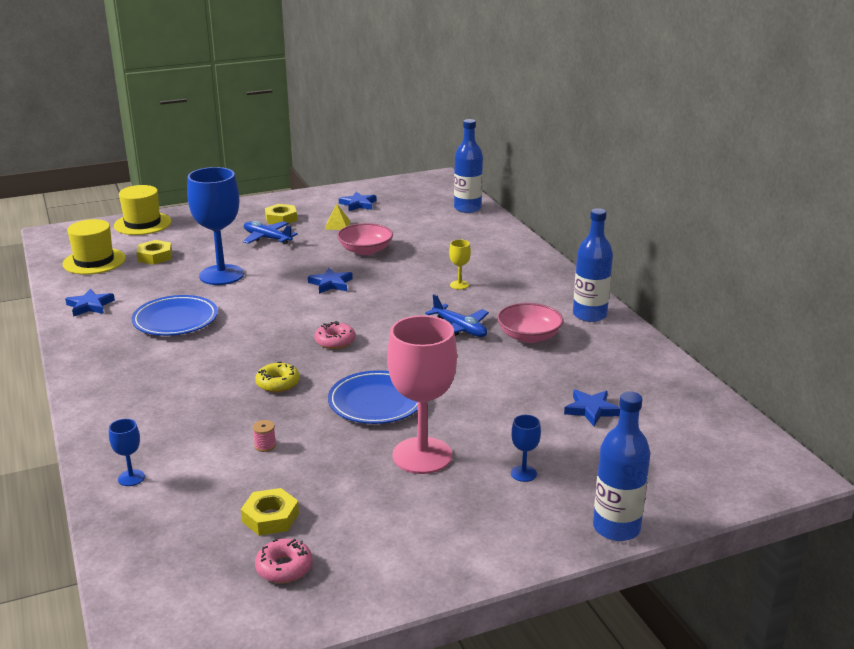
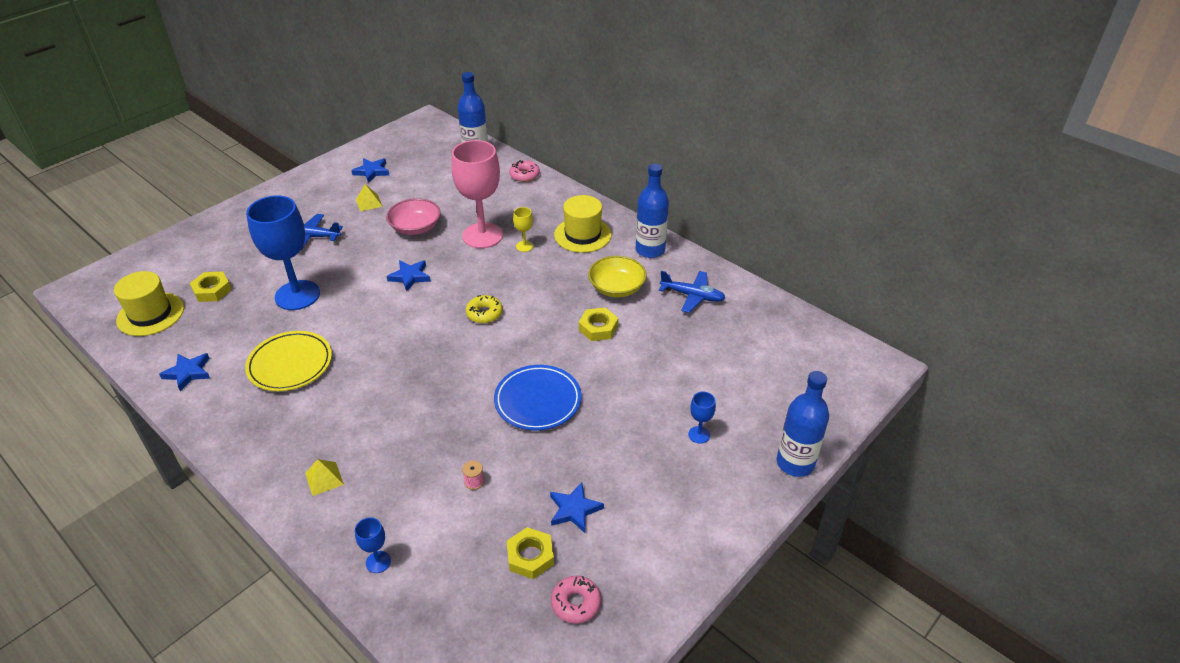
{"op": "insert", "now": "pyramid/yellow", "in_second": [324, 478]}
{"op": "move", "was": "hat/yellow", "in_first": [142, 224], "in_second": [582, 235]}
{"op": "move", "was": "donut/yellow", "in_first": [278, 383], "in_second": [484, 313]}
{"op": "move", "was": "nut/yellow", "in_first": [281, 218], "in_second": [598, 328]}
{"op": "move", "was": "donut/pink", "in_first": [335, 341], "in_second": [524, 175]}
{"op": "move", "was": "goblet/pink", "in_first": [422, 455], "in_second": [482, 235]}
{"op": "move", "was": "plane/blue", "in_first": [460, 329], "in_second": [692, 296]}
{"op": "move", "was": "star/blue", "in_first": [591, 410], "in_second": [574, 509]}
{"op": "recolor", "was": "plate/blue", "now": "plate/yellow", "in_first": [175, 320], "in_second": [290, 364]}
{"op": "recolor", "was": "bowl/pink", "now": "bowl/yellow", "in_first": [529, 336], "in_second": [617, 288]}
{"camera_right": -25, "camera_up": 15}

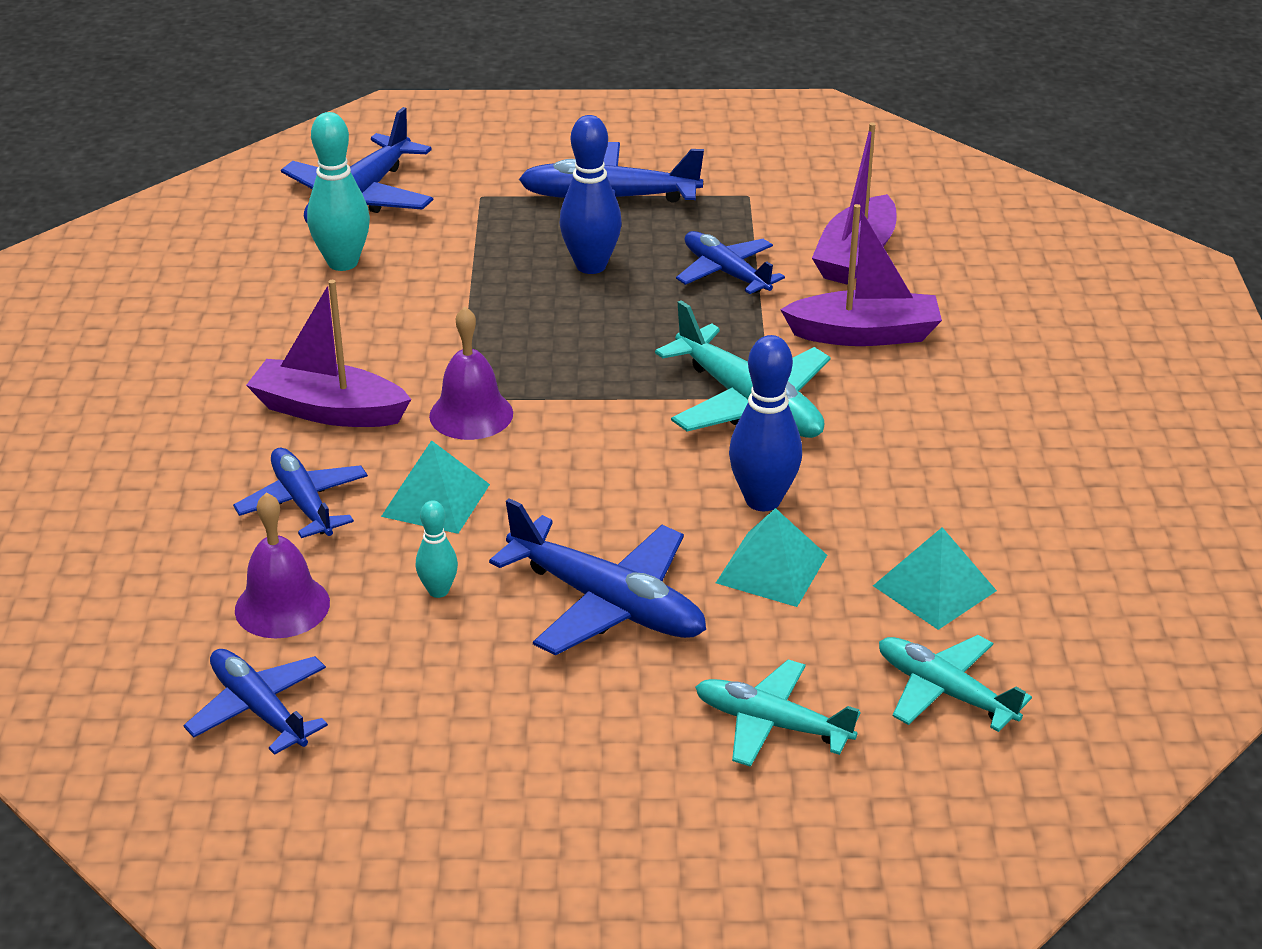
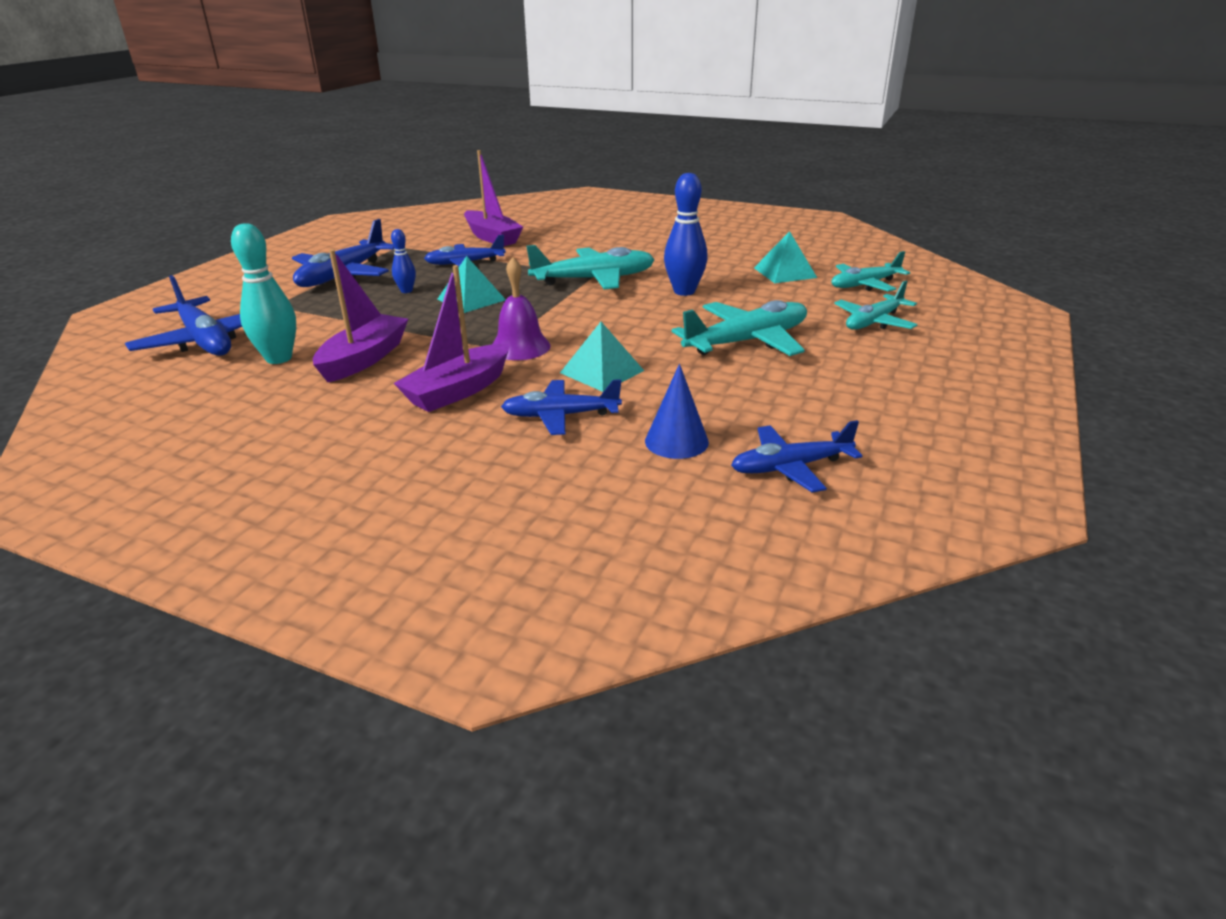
{"op": "delete", "was": "bowling pin/turquoise", "in_first": [438, 591]}
{"op": "move", "was": "pyramid/turquoise", "in_first": [771, 568], "in_second": [471, 299]}
{"op": "move", "was": "boat/purple", "in_first": [864, 334], "in_second": [364, 359]}
{"op": "replace", "was": "bell/purple", "now": "cone/blue", "in_first": [282, 606], "in_second": [676, 441]}
{"op": "recolor", "was": "plane/blue", "now": "plane/turquoise", "in_first": [607, 603], "in_second": [746, 341]}
{"op": "resize", "was": "bowling pin/blue", "in_first": [591, 266], "in_second": [406, 291], "ratio": 0.55}
{"camera_right": -65, "camera_up": -5}

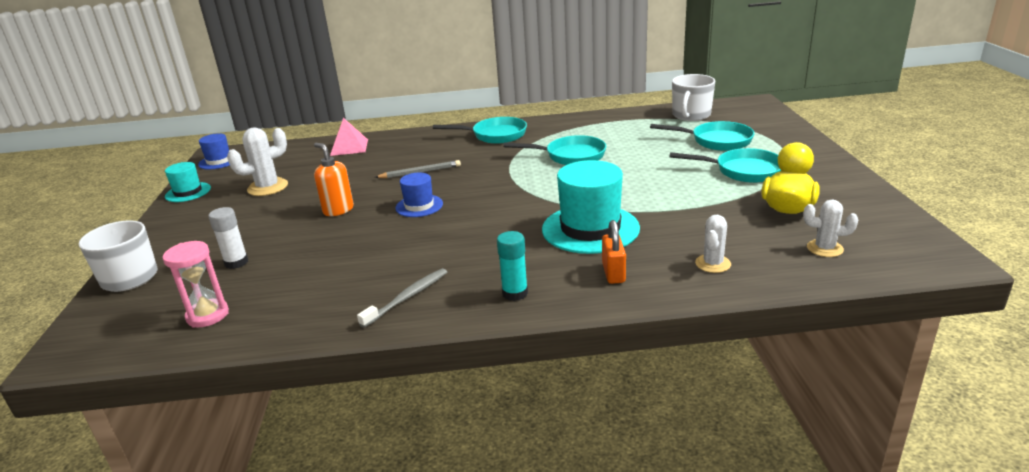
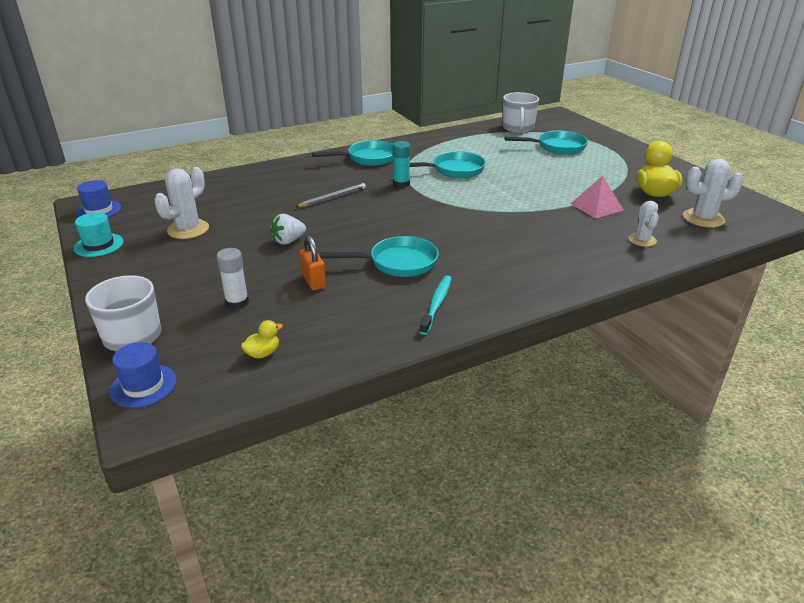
{"op": "delete", "was": "hat/turquoise", "in_first": [590, 229]}
{"op": "move", "was": "pyramid/pink", "in_first": [349, 147], "in_second": [596, 207]}
{"op": "move", "was": "hat/blue", "in_first": [419, 206], "in_second": [143, 386]}
{"op": "move", "was": "glue stick/turquoise", "in_first": [515, 293], "in_second": [401, 184]}
{"op": "move", "was": "padlock/orange", "in_first": [613, 273], "in_second": [313, 281]}
{"op": "move", "was": "pan/turquoise", "in_first": [743, 171], "in_second": [398, 263]}
{"op": "replace", "was": "hourglass/pink", "now": "duck/yellow", "in_first": [207, 315], "in_second": [263, 353]}
{"op": "replace", "was": "soap dispenser/orange", "now": "strawberry/white", "in_first": [338, 210], "in_second": [288, 241]}
{"op": "recolor", "was": "toothbrush/grey", "now": "toothbrush/turquoise", "in_first": [407, 298], "in_second": [436, 304]}
{"op": "resize", "was": "cactus/white", "in_first": [824, 248], "in_second": [703, 218], "ratio": 1.55}
{"camera_right": -25, "camera_up": 5}

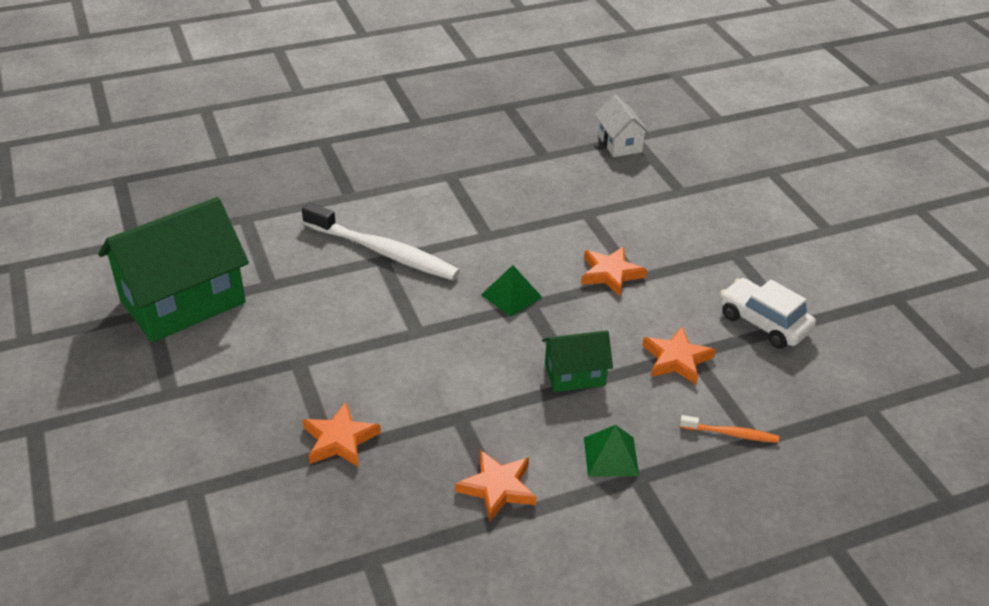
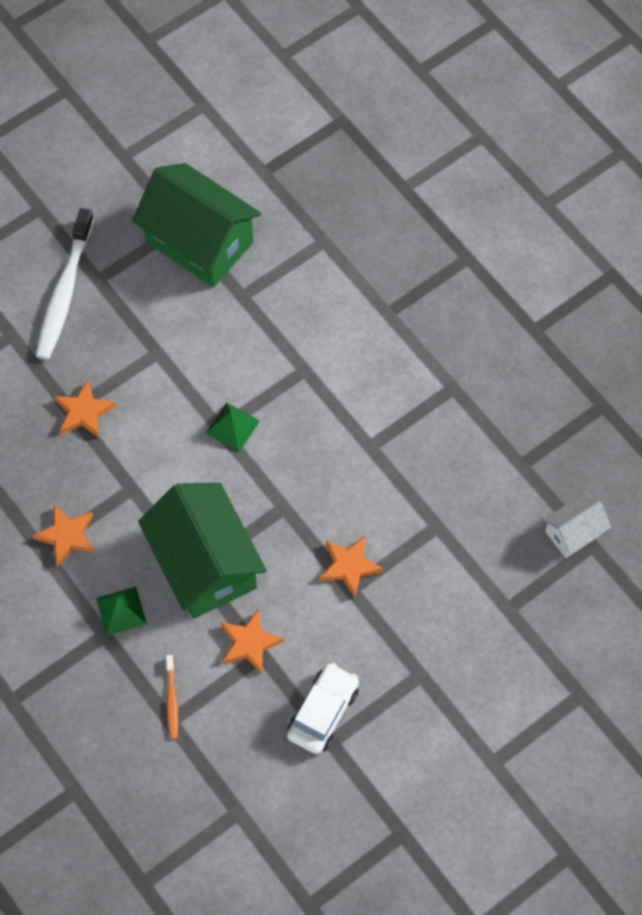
{"op": "move", "was": "toothbrush/white", "in_first": [383, 252], "in_second": [65, 292]}
{"op": "move", "was": "pyramid/green", "in_first": [511, 296], "in_second": [232, 427]}
{"op": "resize", "was": "house/green", "in_first": [574, 375], "in_second": [205, 564], "ratio": 2.01}
{"camera_right": 75, "camera_up": 25}

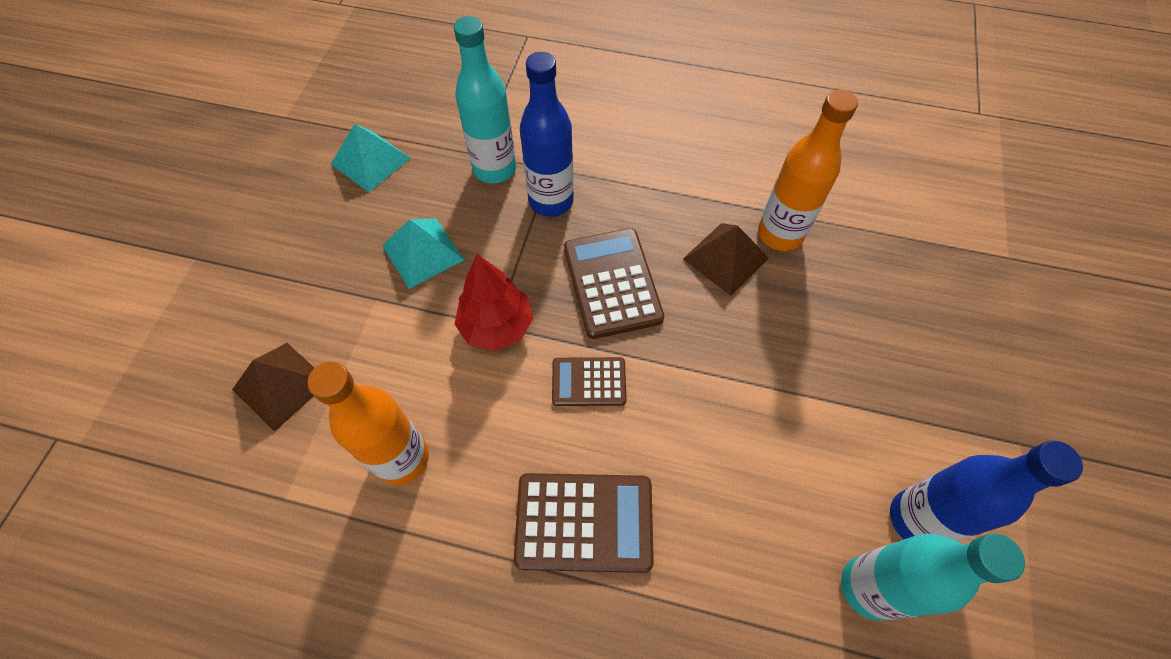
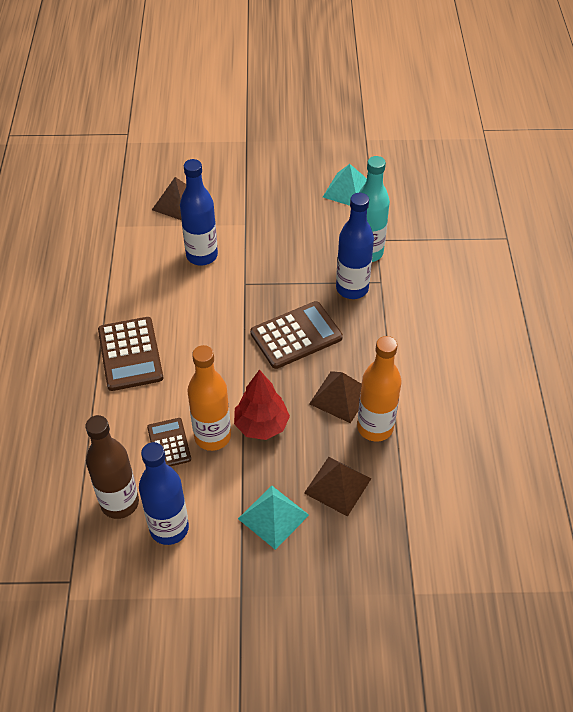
{"op": "insert", "now": "bottle/blue", "in_second": [202, 255]}
{"op": "insert", "now": "pyramid/brown", "in_second": [337, 486]}
{"op": "move", "was": "bottle/orange", "in_first": [402, 458], "in_second": [212, 436]}
{"op": "move", "was": "pyramid/turquoise", "in_first": [423, 252], "in_second": [273, 516]}
{"op": "move", "was": "tree/red", "in_first": [496, 326], "in_second": [261, 425]}
{"op": "move", "was": "calculator/brown", "in_first": [589, 382], "in_second": [169, 443]}
{"op": "recolor", "was": "bottle/turquoise", "now": "bottle/brown", "in_first": [869, 587], "in_second": [120, 503]}
{"camera_right": 75, "camera_up": -10}

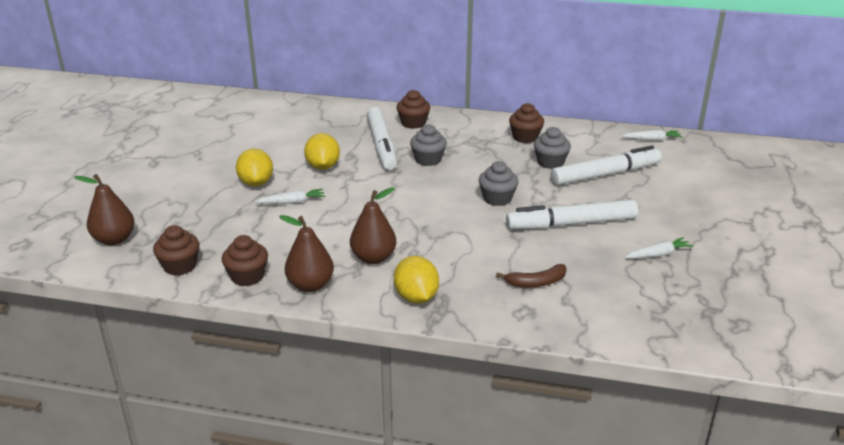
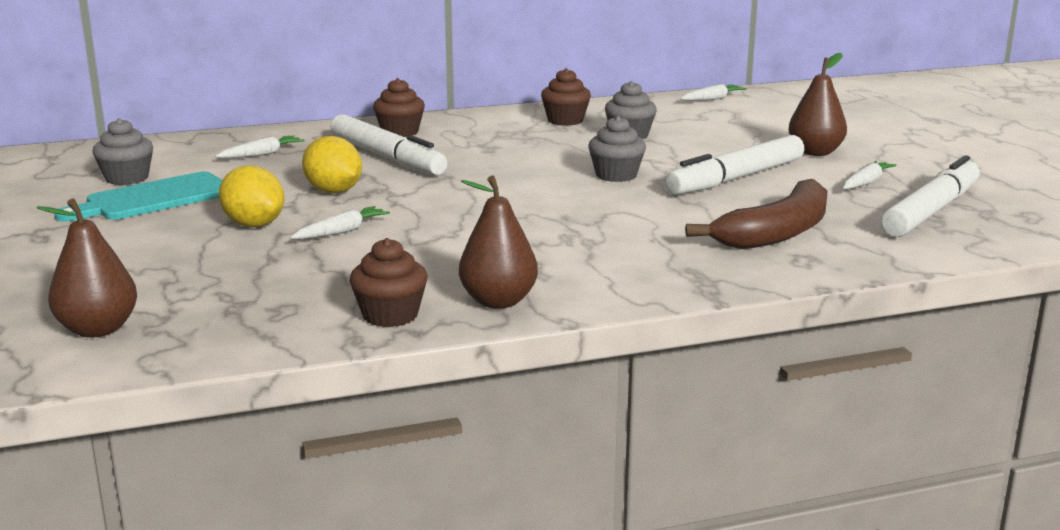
{"op": "delete", "was": "cupcake/brown", "in_first": [180, 266]}
{"op": "delete", "was": "lemon/yellow", "in_first": [416, 297]}
{"op": "insert", "now": "cutting board/turquoise", "in_second": [153, 199]}
{"op": "insert", "now": "carrot/white", "in_second": [262, 154]}
{"op": "move", "was": "pear/brown", "in_first": [373, 258], "in_second": [815, 152]}
{"op": "move", "was": "cupcake/grey", "in_first": [428, 160], "in_second": [127, 178]}
{"op": "move", "was": "marker/white", "in_first": [605, 174], "in_second": [931, 211]}
{"op": "resize", "was": "banana/brown", "in_first": [536, 282], "in_second": [777, 233], "ratio": 1.87}
{"camera_right": -30, "camera_up": -10}

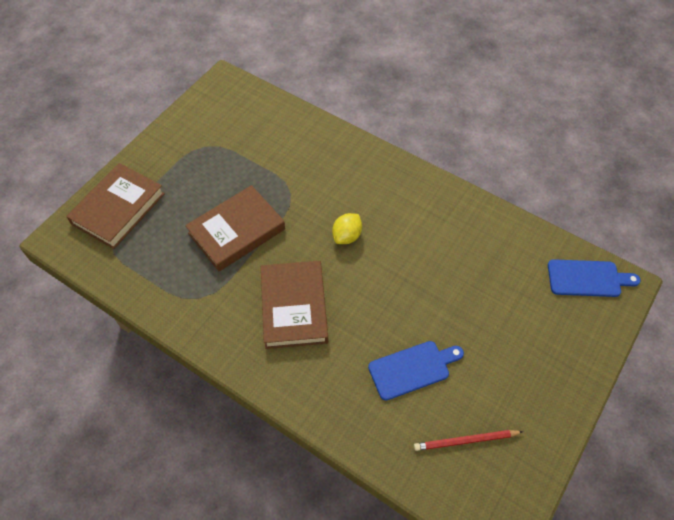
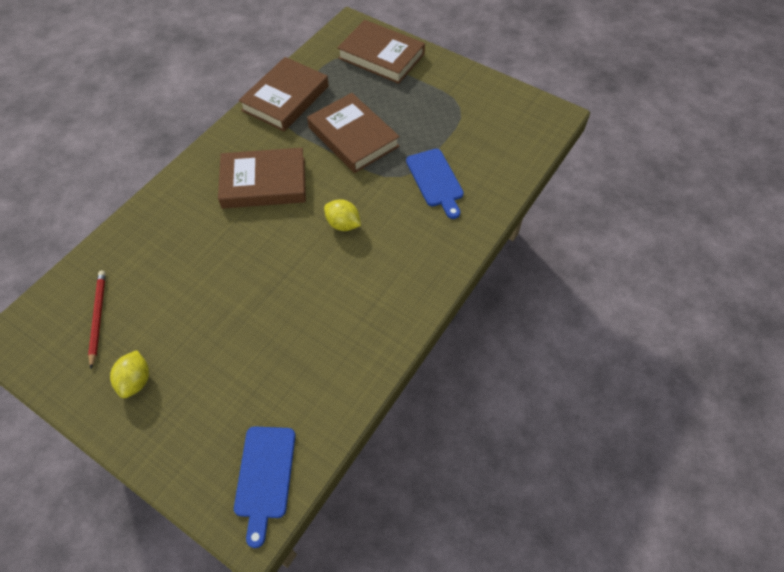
{"op": "insert", "now": "lemon/yellow", "in_second": [136, 381]}
{"op": "insert", "now": "book/brown", "in_second": [285, 98]}
{"op": "move", "was": "cutting board/blue", "in_first": [412, 369], "in_second": [435, 180]}
{"camera_right": 90, "camera_up": 0}

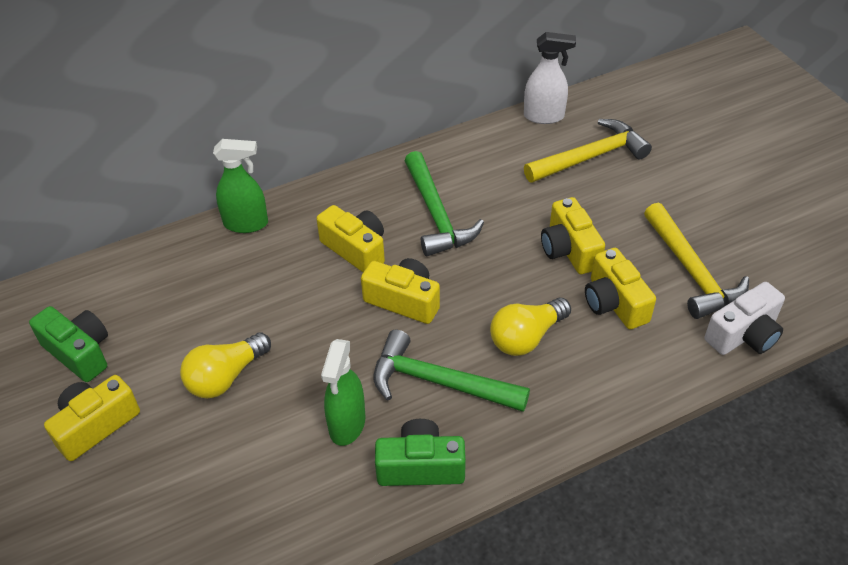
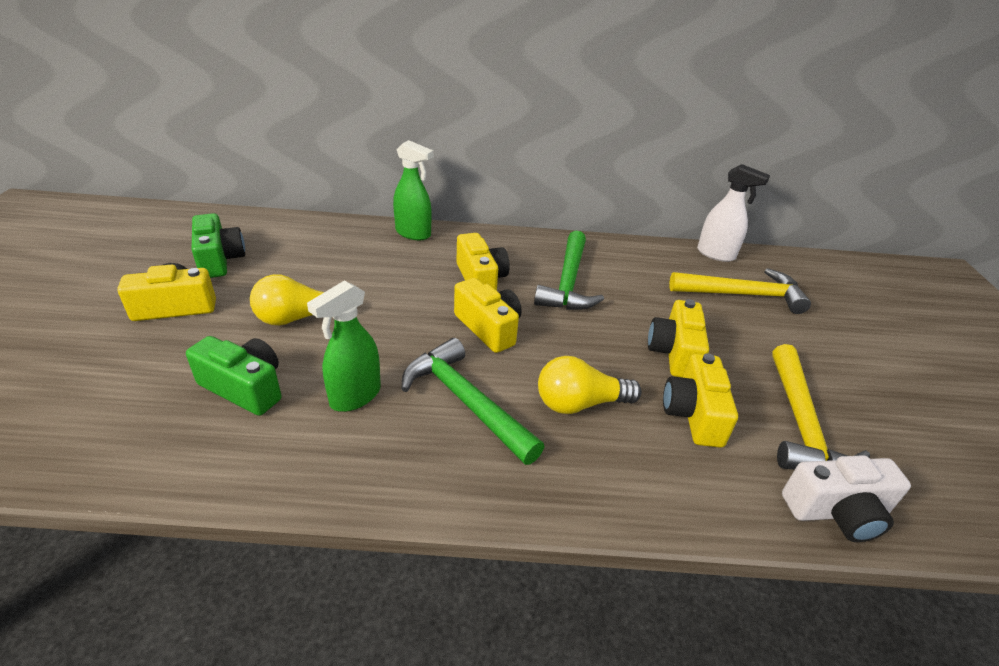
{"op": "move", "was": "camera/green", "in_first": [420, 467], "in_second": [245, 388]}
{"camera_right": 25, "camera_up": -10}

